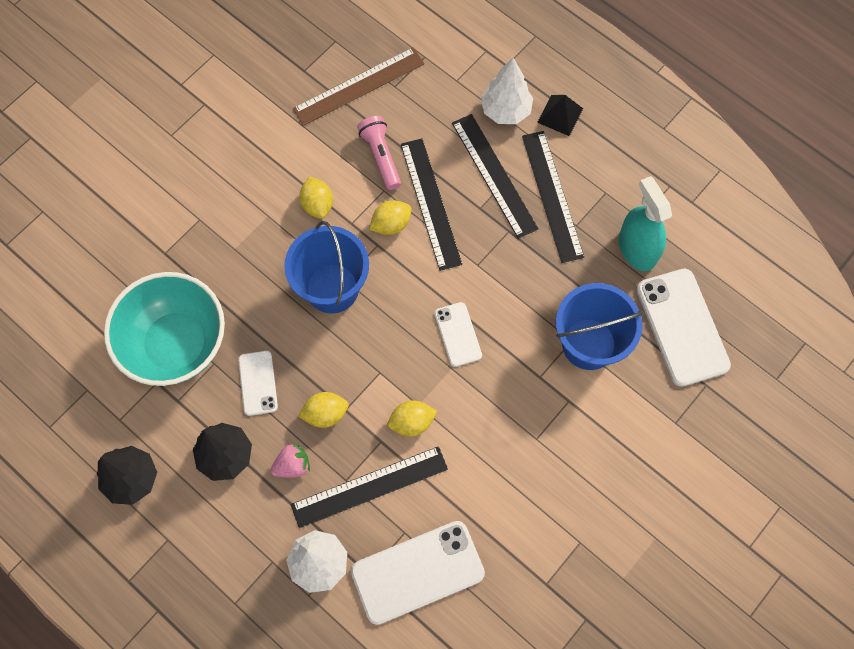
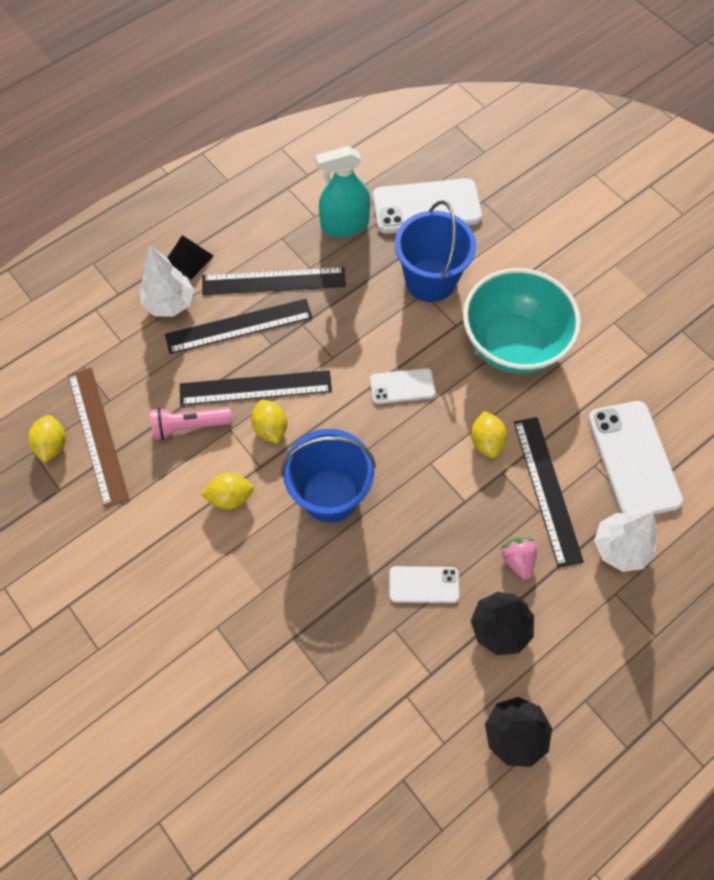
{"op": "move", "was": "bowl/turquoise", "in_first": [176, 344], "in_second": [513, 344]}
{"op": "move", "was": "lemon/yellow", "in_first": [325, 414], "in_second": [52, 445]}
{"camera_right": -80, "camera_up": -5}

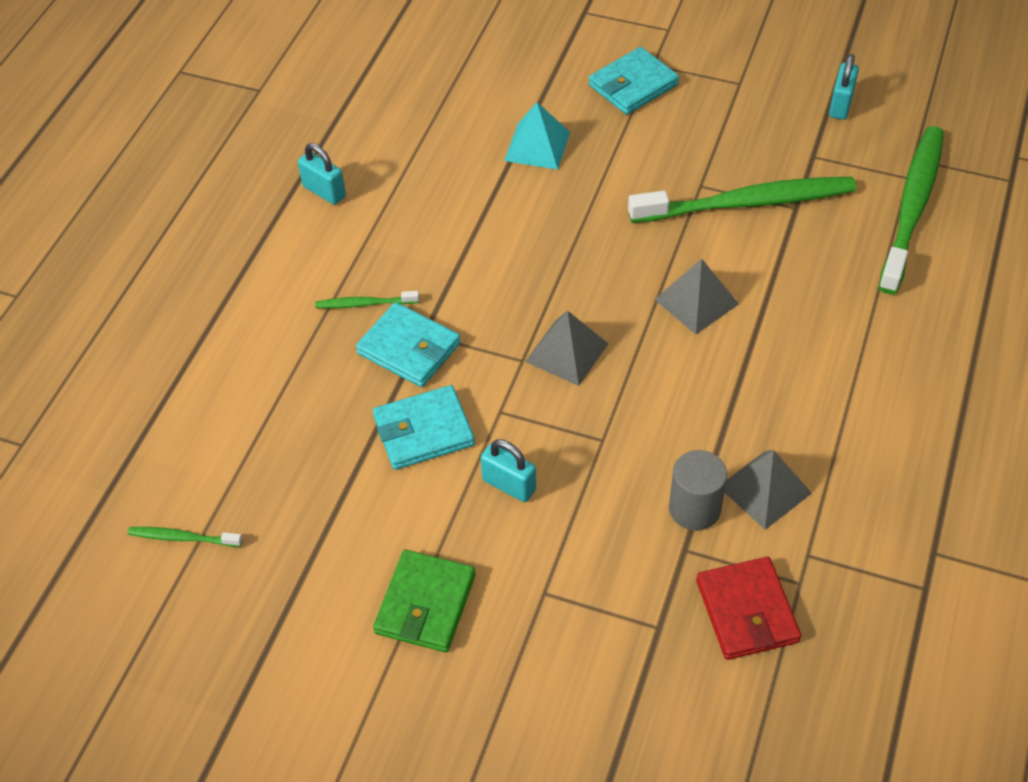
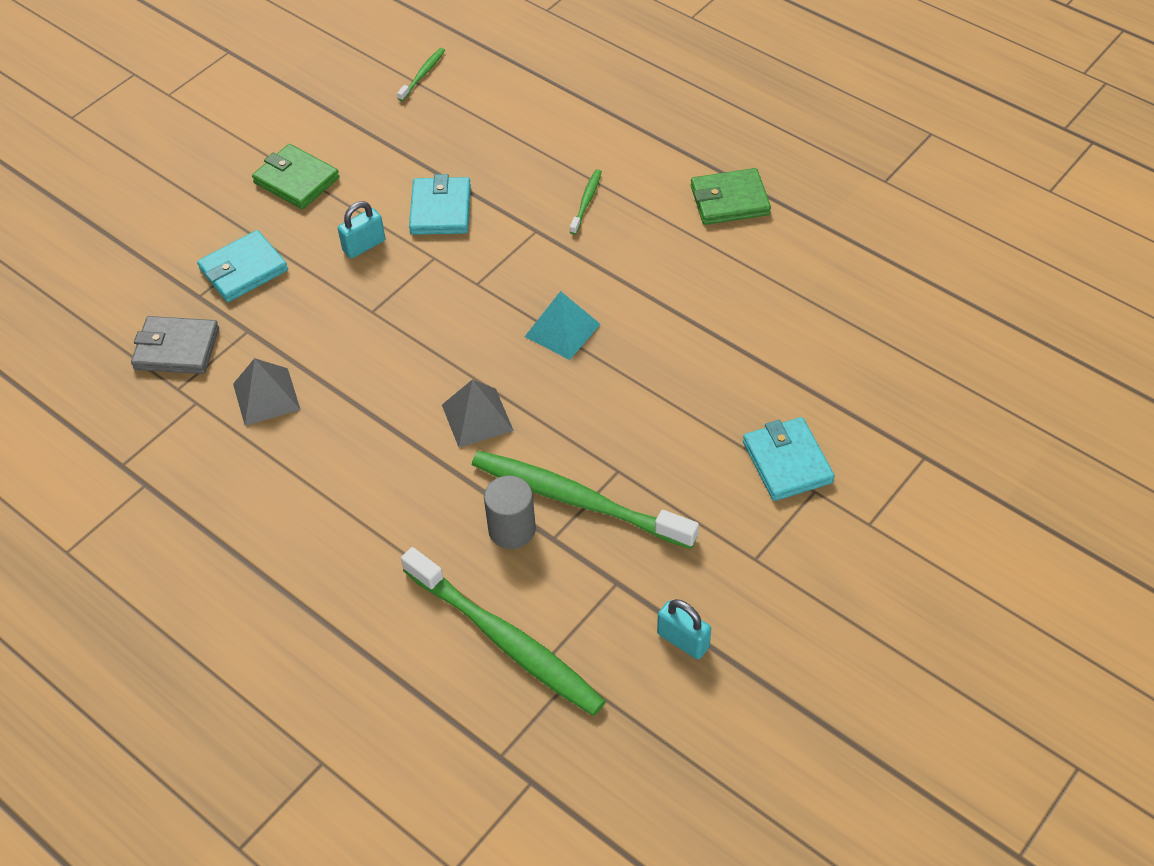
{"op": "delete", "was": "pyramid/grey", "in_first": [566, 352]}
{"op": "move", "was": "wallet/turquoise", "in_first": [409, 348], "in_second": [243, 270]}
{"op": "move", "was": "pyramid/turquoise", "in_first": [537, 146], "in_second": [562, 330]}
{"op": "move", "was": "cylinder/grey", "in_first": [694, 509], "in_second": [512, 529]}
{"op": "replace", "was": "padlock/turquoise", "now": "wallet/green", "in_first": [324, 191], "in_second": [729, 200]}
{"op": "recolor", "was": "wallet/red", "now": "wallet/grey", "in_first": [747, 611], "in_second": [177, 349]}
{"op": "rotate", "was": "toothbrush/green", "in_first": [747, 203], "in_second": [577, 500], "clockwise": 105}
{"camera_right": 110, "camera_up": 0}

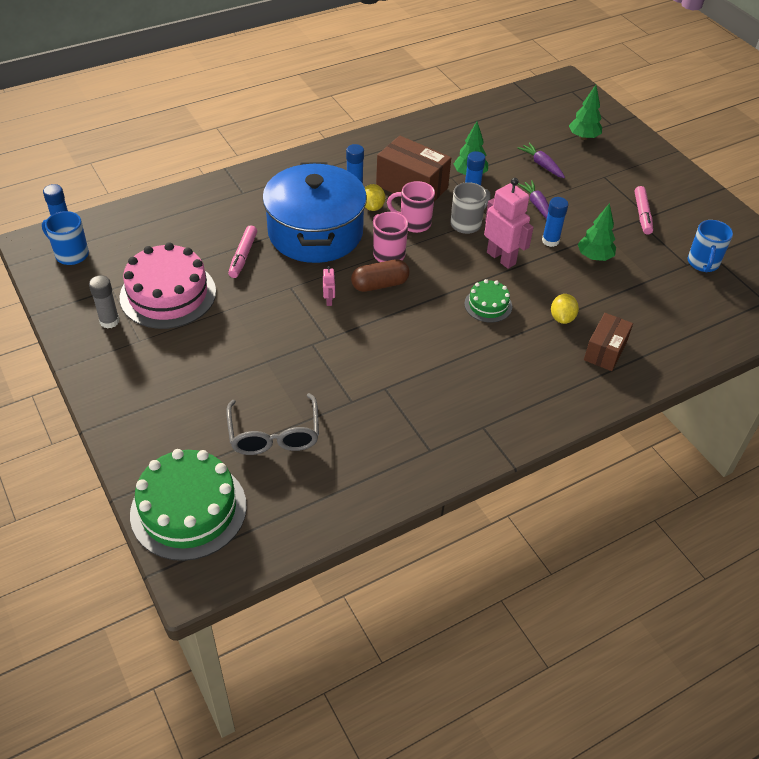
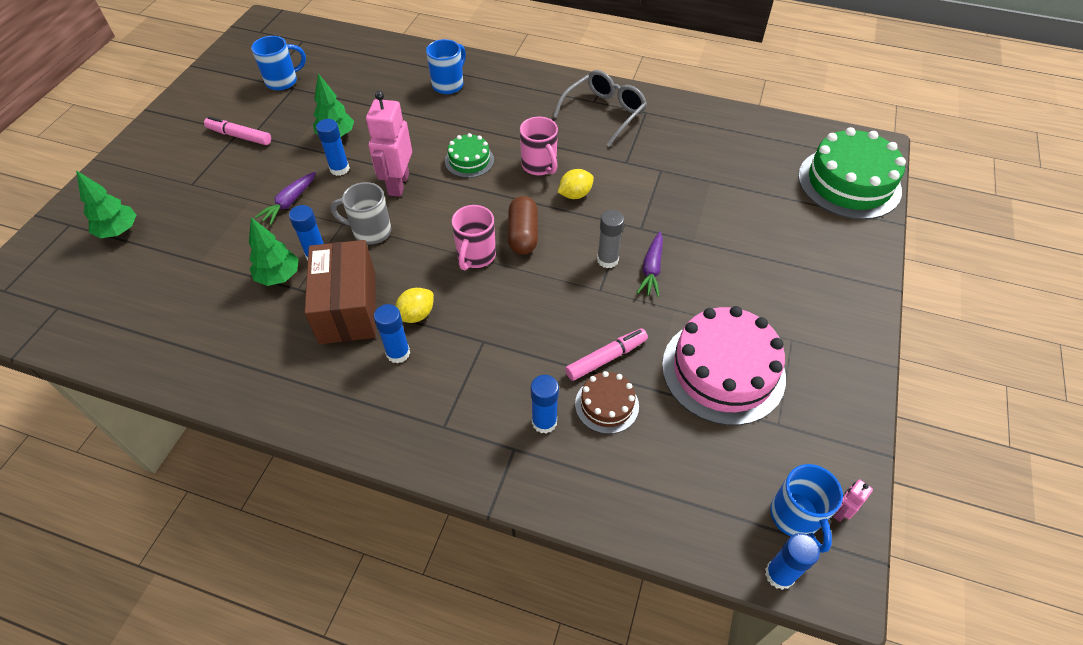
{"op": "delete", "was": "pot/blue", "in_first": [315, 232]}
{"op": "insert", "now": "glue stick/blue", "in_second": [544, 422]}
{"op": "insert", "now": "cake/brown", "in_second": [606, 405]}
{"op": "move", "was": "glue stick/grey", "in_first": [109, 321], "in_second": [607, 260]}
{"op": "move", "was": "glasses/grey", "in_first": [274, 435], "in_second": [604, 112]}
{"op": "move", "was": "robot/pink", "in_first": [329, 300], "in_second": [841, 511]}
{"op": "move", "was": "mug/pink", "in_first": [413, 223], "in_second": [539, 166]}
{"op": "move", "was": "carrot/purple", "in_first": [542, 165], "in_second": [651, 269]}
{"op": "move", "was": "lemon/yellow", "in_first": [562, 318], "in_second": [575, 194]}
{"op": "replace", "was": "box/brown", "now": "mug/blue", "in_first": [605, 351], "in_second": [449, 84]}
{"op": "rotate", "was": "capsule/brown", "in_first": [380, 285], "in_second": [523, 235], "clockwise": 60}
{"op": "rotate", "was": "marker/pink", "in_first": [642, 214], "in_second": [239, 136], "clockwise": -120}
{"camera_right": -130, "camera_up": 5}

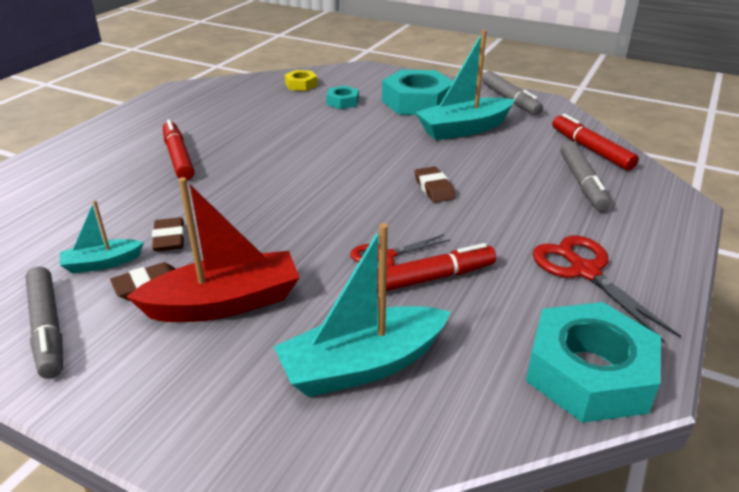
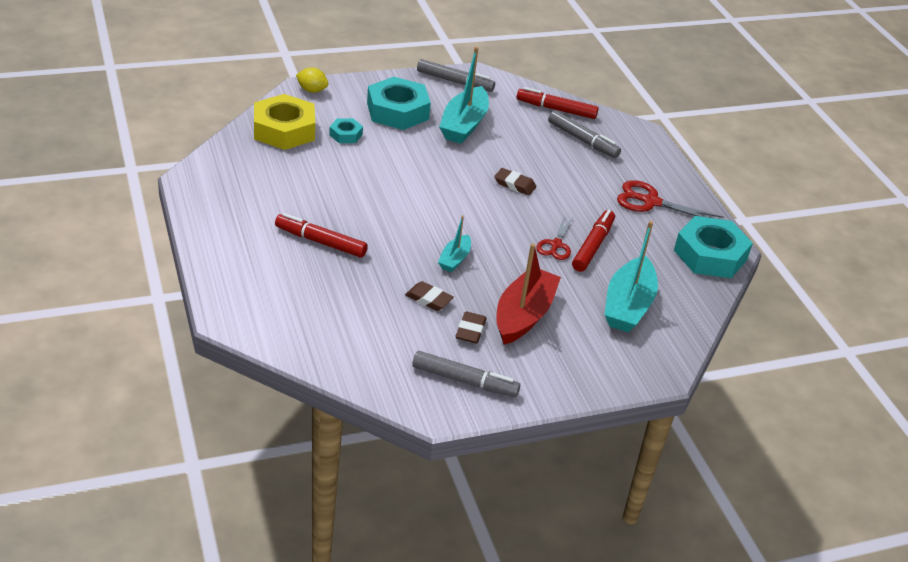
{"op": "insert", "now": "lemon/yellow", "in_second": [312, 90]}
{"op": "move", "was": "boat/turquoise", "in_first": [102, 263], "in_second": [454, 259]}
{"op": "resize", "was": "nut/yellow", "in_first": [301, 85], "in_second": [284, 130], "ratio": 2.06}
{"camera_right": -50, "camera_up": 5}

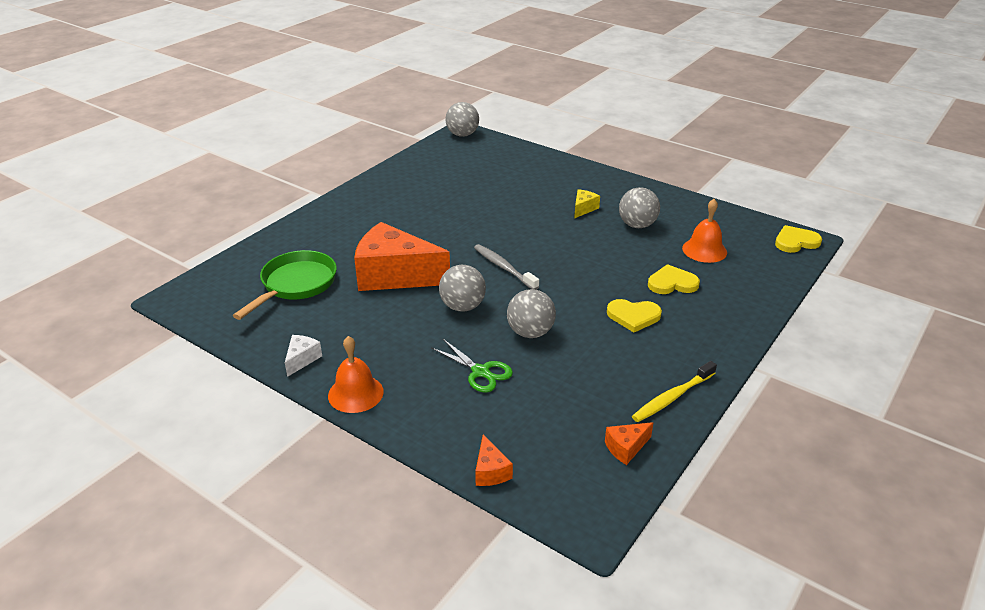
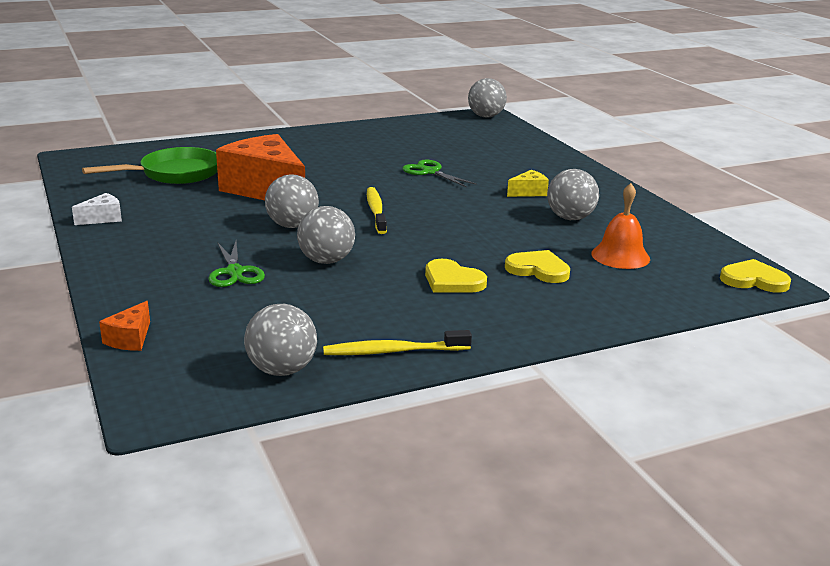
{"op": "delete", "was": "bell/orange", "in_first": [355, 393]}
{"op": "insert", "now": "scissors/green", "in_second": [430, 172]}
{"op": "replace", "was": "cheese/orange", "now": "ball/grey", "in_first": [626, 448], "in_second": [282, 370]}
{"op": "recolor", "was": "toothbrush/grey", "now": "toothbrush/yellow", "in_first": [504, 267], "in_second": [376, 211]}
{"camera_right": 30, "camera_up": -10}

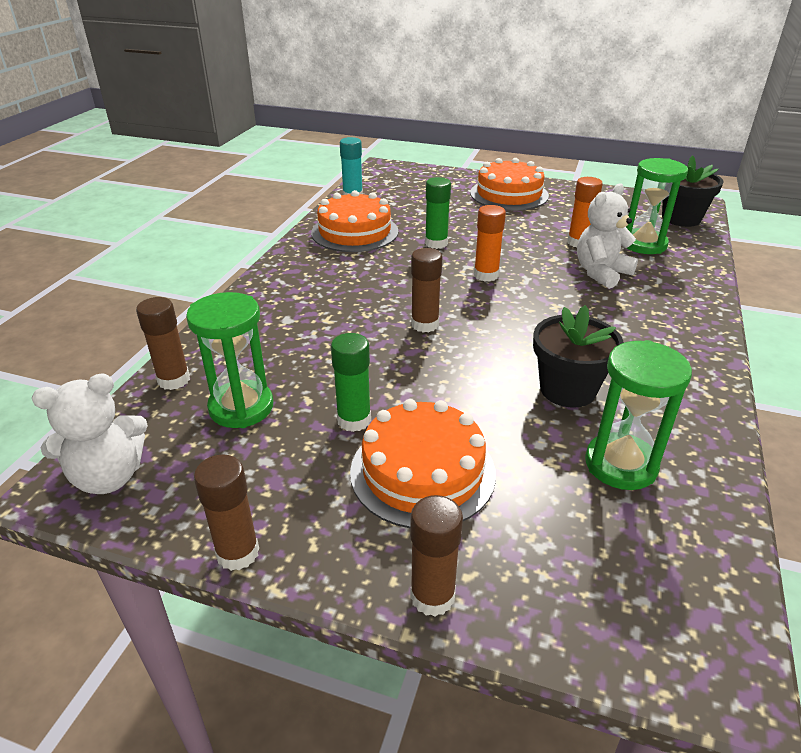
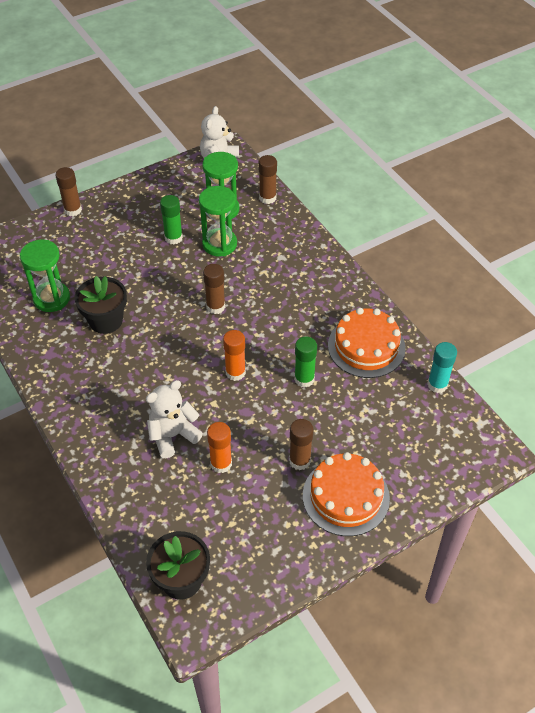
{"op": "delete", "was": "cake/orange", "in_first": [422, 471]}
{"op": "move", "was": "glue stick/brown", "in_first": [238, 553], "in_second": [300, 460]}
{"op": "move", "was": "hourglass/green", "in_first": [643, 244], "in_second": [219, 244]}
{"op": "rotate", "was": "teddy bear/white", "in_first": [601, 273], "in_second": [173, 435], "clockwise": -120}
{"camera_right": 130, "camera_up": 15}

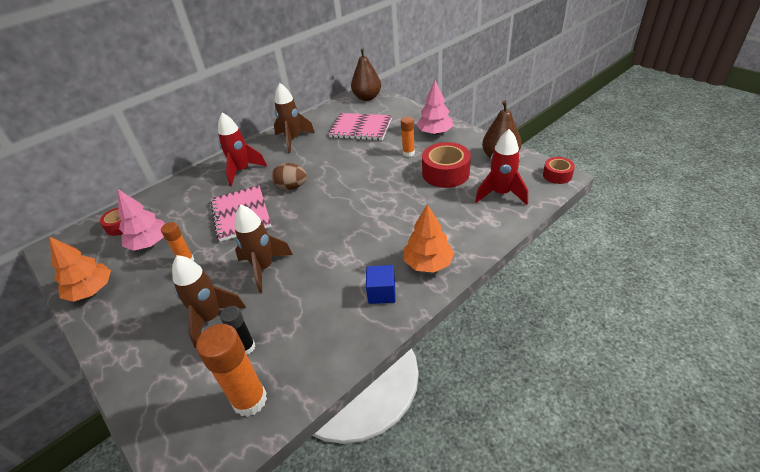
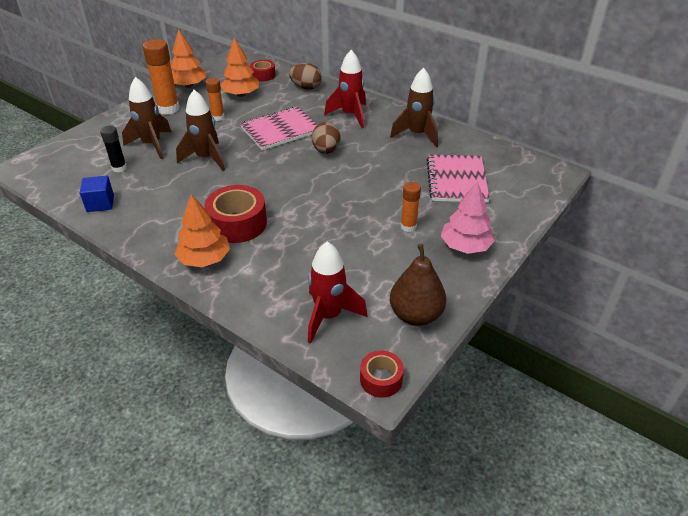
{"op": "delete", "was": "pear/brown", "in_first": [367, 97]}
{"op": "insert", "now": "egg/brown", "in_second": [306, 87]}
{"op": "move", "was": "glue stick/orange", "in_first": [250, 400], "in_second": [168, 109]}
{"op": "move", "was": "cube/blue", "in_first": [381, 293], "in_second": [100, 203]}
{"op": "move", "was": "tape/red", "in_first": [445, 173], "in_second": [237, 223]}
{"op": "recolor", "was": "tree/pink", "now": "tree/orange", "in_first": [149, 243], "in_second": [241, 94]}
{"camera_right": 75, "camera_up": 0}

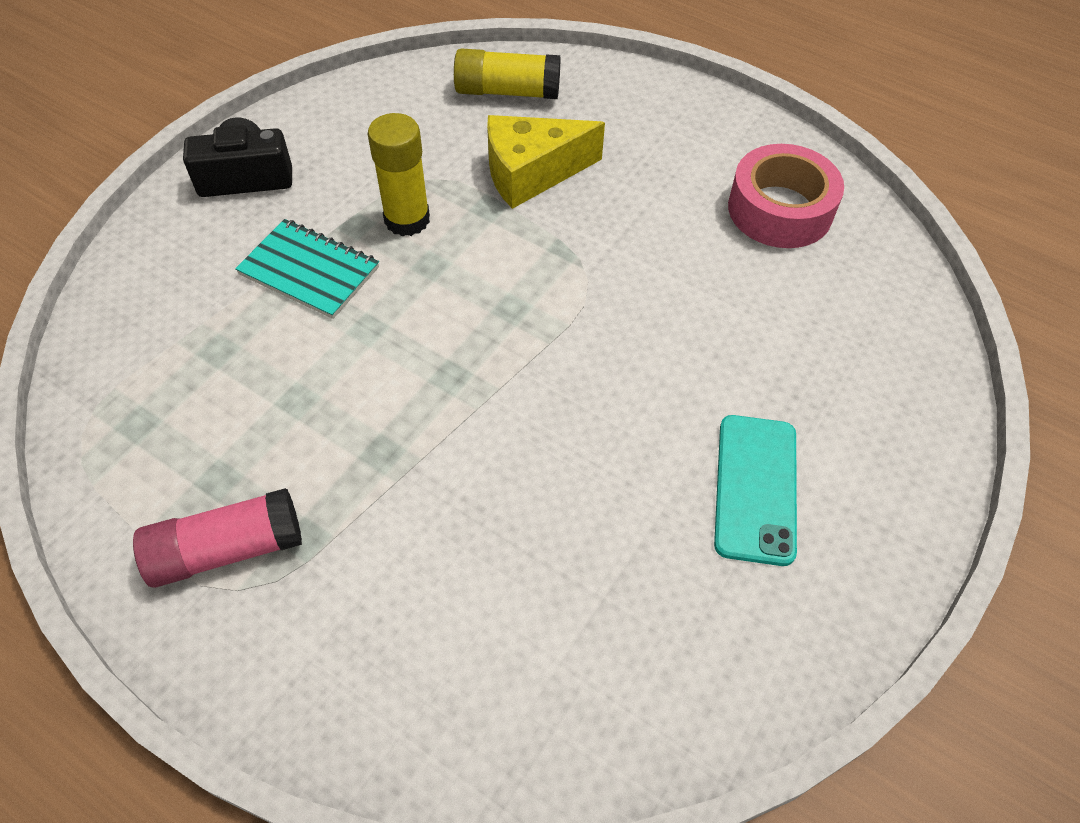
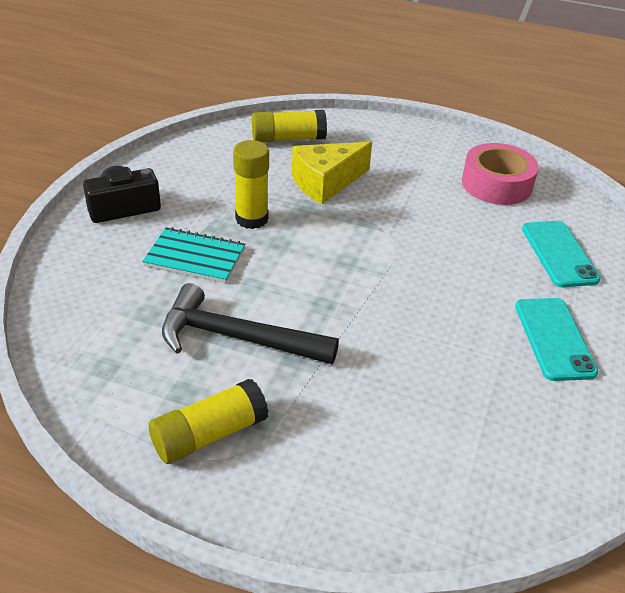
{"op": "insert", "now": "hammer/black", "in_second": [237, 338]}
{"op": "insert", "now": "phone/turquoise", "in_second": [559, 254]}
{"op": "recolor", "was": "glue stick/pink", "now": "glue stick/yellow", "in_first": [227, 549], "in_second": [209, 434]}
{"camera_right": -15, "camera_up": -15}

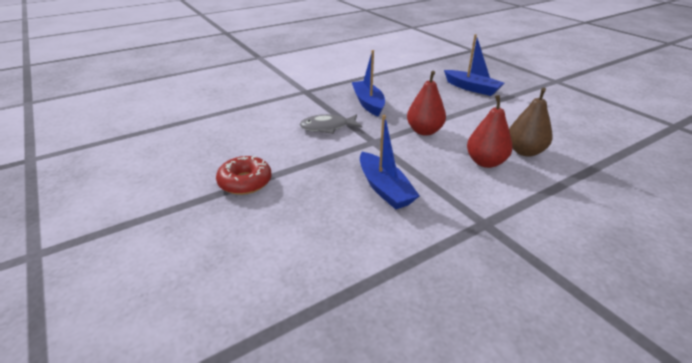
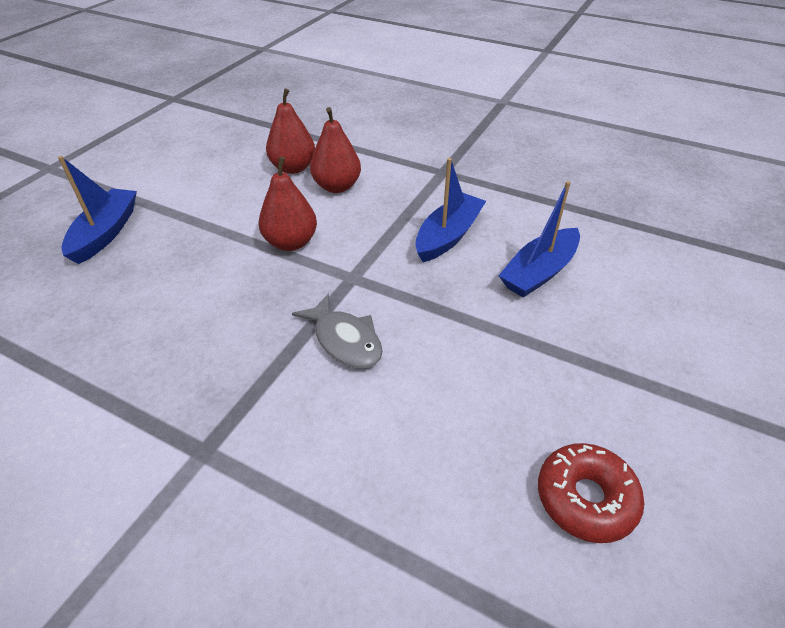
{"op": "move", "was": "donut/red", "in_first": [245, 182], "in_second": [585, 498]}
{"op": "move", "was": "boat/blue", "in_first": [368, 103], "in_second": [539, 272]}
{"op": "recolor", "was": "pear/brown", "now": "pear/red", "in_first": [525, 151], "in_second": [293, 168]}
{"camera_right": -120, "camera_up": 10}

